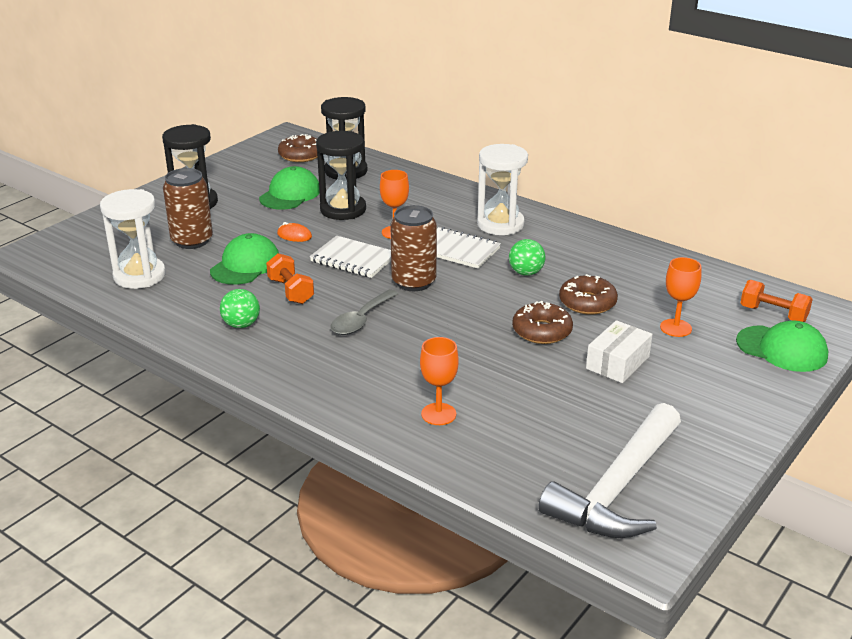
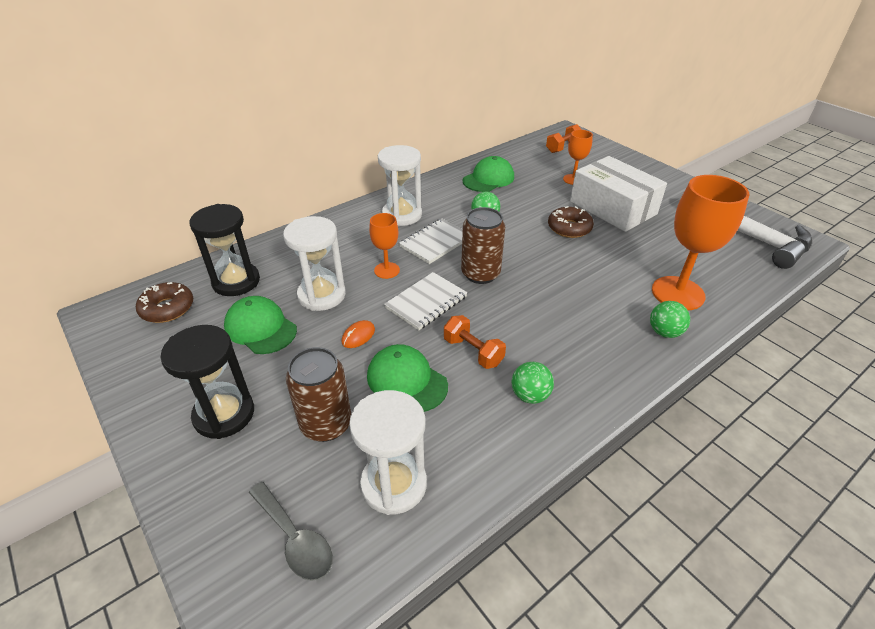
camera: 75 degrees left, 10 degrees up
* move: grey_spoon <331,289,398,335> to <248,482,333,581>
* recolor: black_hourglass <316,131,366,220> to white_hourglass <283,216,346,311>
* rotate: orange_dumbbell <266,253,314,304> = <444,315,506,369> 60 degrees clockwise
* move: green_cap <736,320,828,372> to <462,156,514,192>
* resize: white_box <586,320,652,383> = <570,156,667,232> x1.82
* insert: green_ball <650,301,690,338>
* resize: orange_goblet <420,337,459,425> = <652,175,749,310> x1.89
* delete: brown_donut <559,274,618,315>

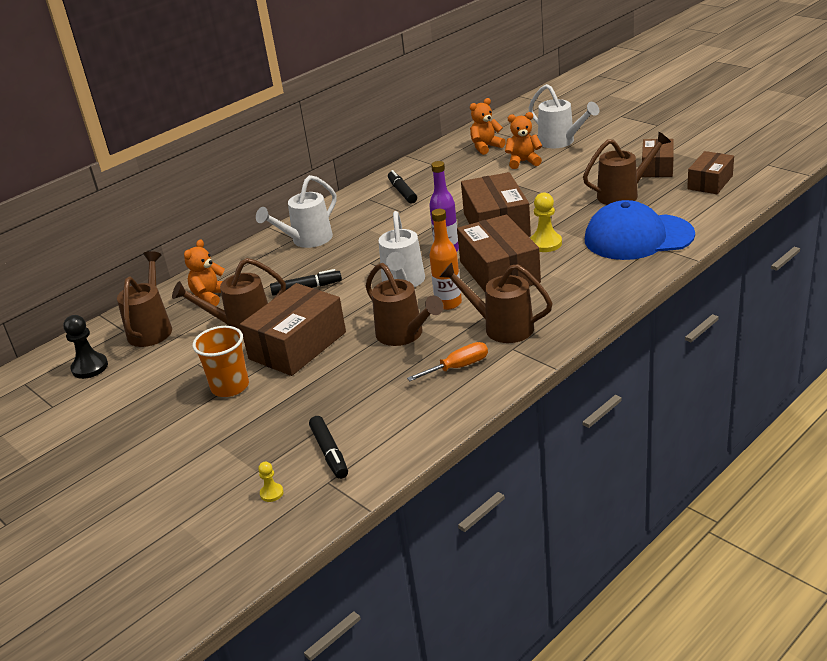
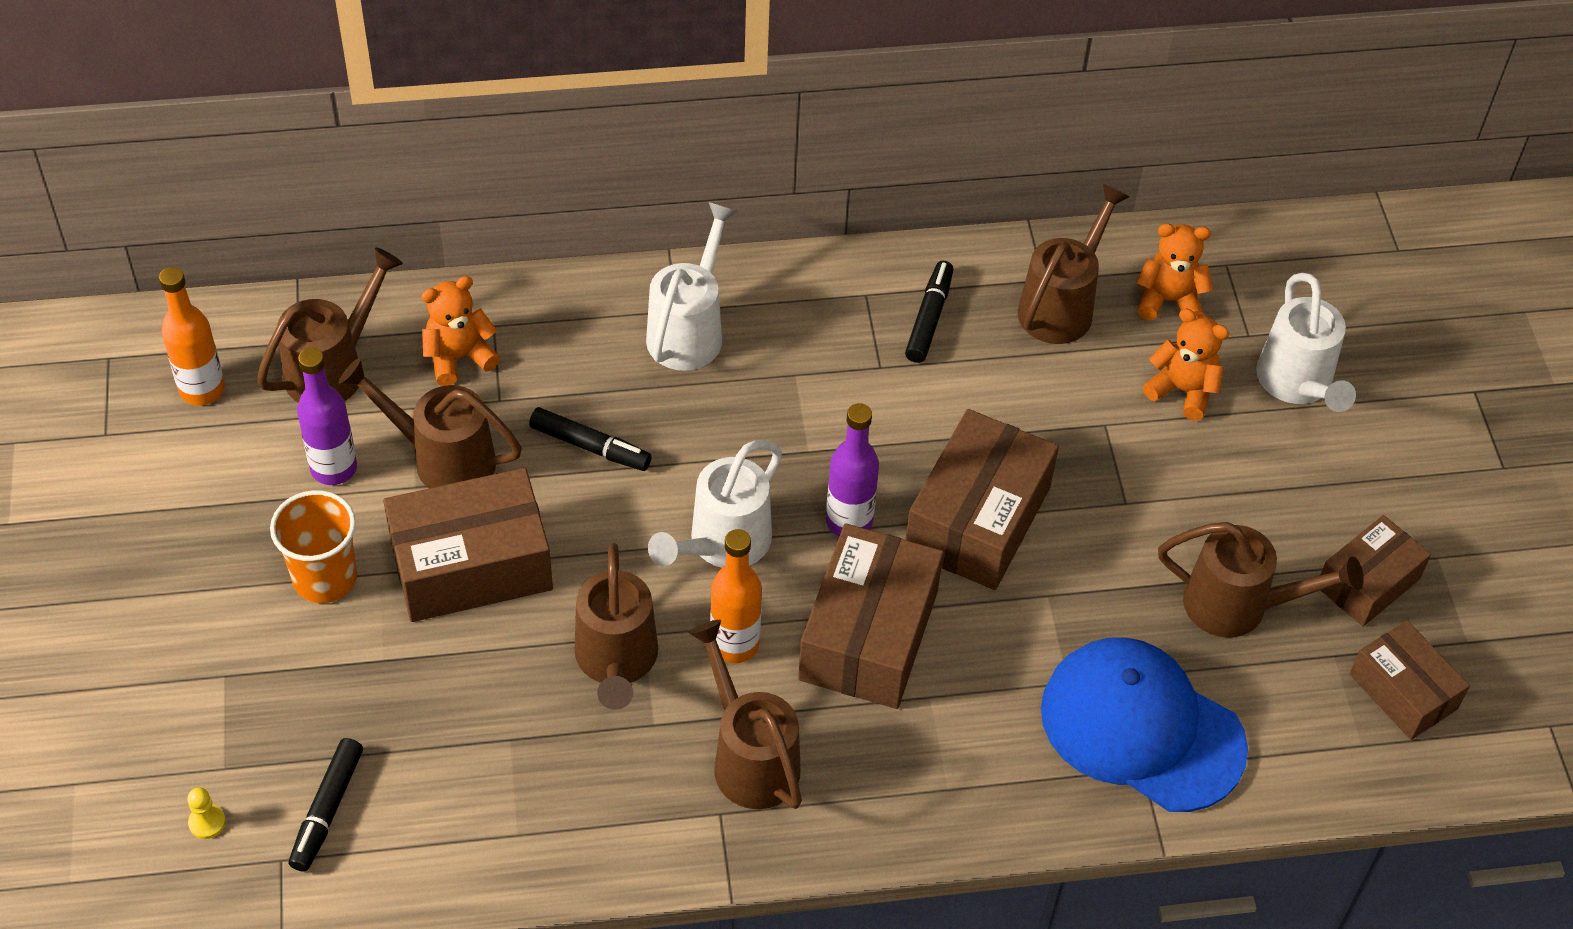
camera: 30 degrees right, 20 degrees up
* replace: black_pawn <63,315,108,379> to orange_bottle <159,267,225,406>
* insert: purple_bottle <297,348,357,485>
* rotate: white_watering_can <256,175,336,248> = <646,202,738,371> 120 degrees clockwise
* insert: brown_watering_can <1018,184,1130,344>
* rotate: brown_box <687,151,734,194> = <1349,620,1470,740> 75 degrees clockwise
* delete: orange_screwdriver <407,342,488,381>
* delete: yellow_pawn <530,193,562,252>

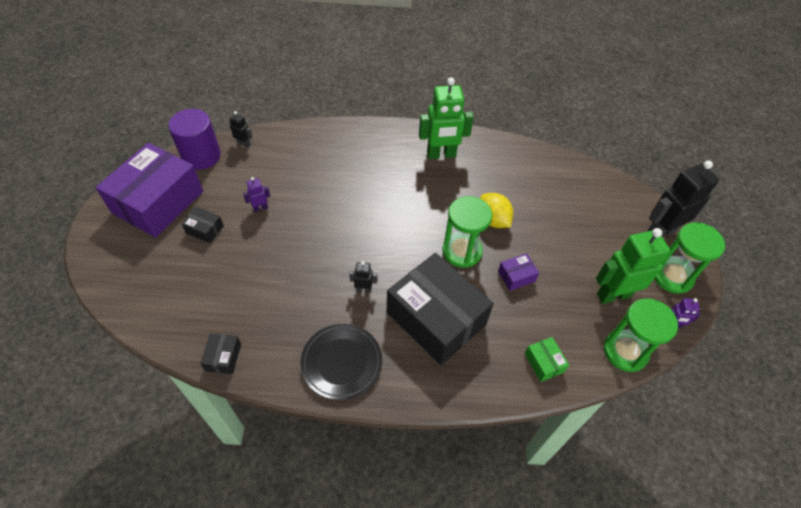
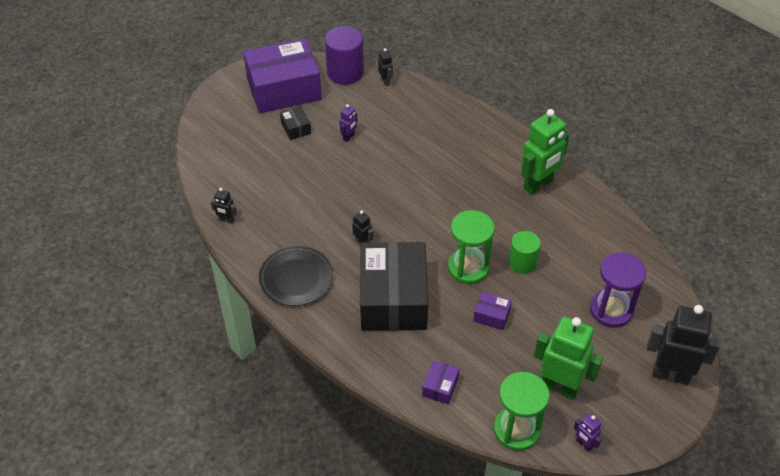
camera: 45 degrees right, 5 degrees down
* replace: black_box <200,333,241,374> to black_robot <210,188,237,224>
* rotate: purple_robot <243,177,270,212> = <340,104,358,142> 105 degrees clockwise
* recolor: green_box <525,337,569,382> to purple_box <422,360,459,404>
* replace: yellow_lemon <480,193,513,228> to green_cylinder <508,231,541,274>
* rotate: green_robot <419,77,474,159> = <521,109,569,195> 75 degrees counterclockwise
* insert: purple_hourglass <590,252,646,328>
* delete: green_hourglass <654,222,725,294>

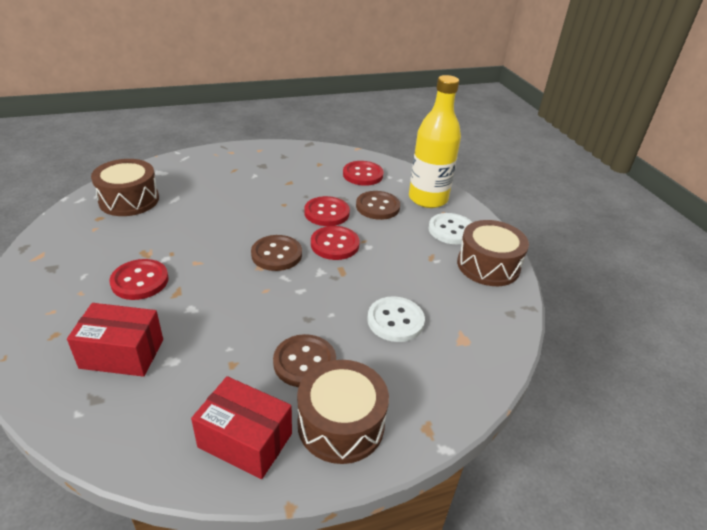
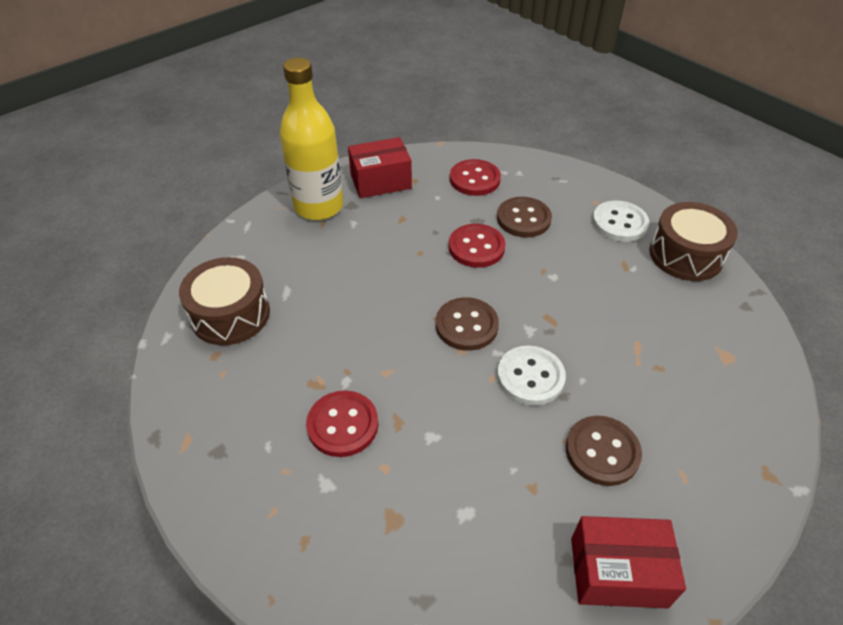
camera: 20 degrees left, 10 degrees up
* move: yellow_bottle <409,75,461,208> to <280,58,343,220>
* move: red_box <67,303,163,377> to <348,137,412,198>
* move: white_button <367,296,425,342> to <497,346,566,406>
* delete: brown_drum <297,360,389,464>
* delete: red_button <311,226,360,260>

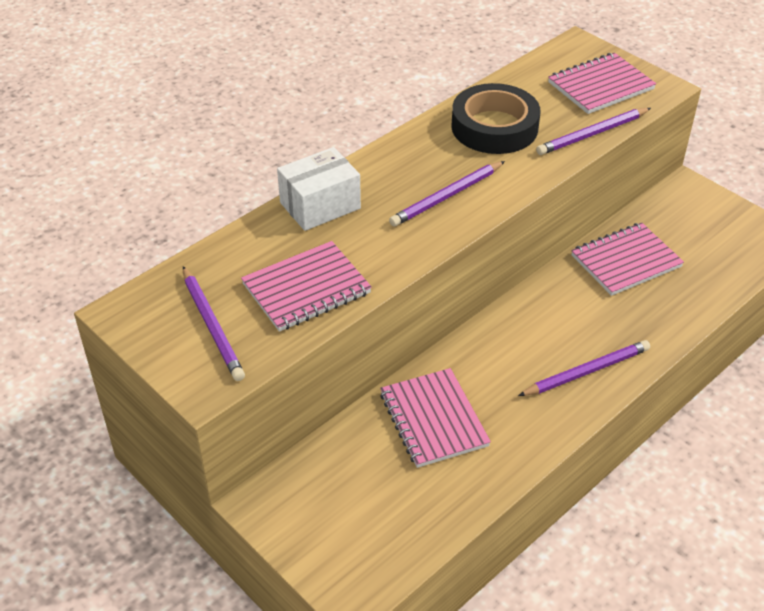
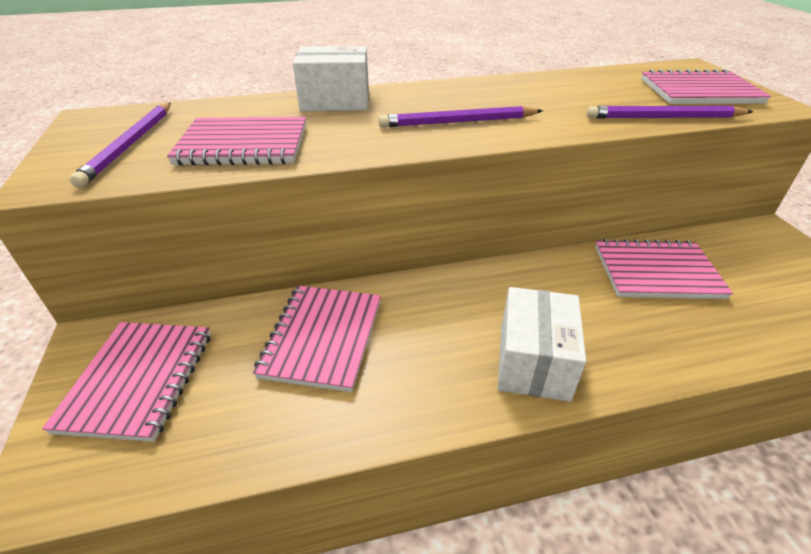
camera: 30 degrees right, 5 degrees down
* insert: pink_notebook <42,322,211,442>
* replace: purple_pencil <518,340,650,396> to white_box <498,287,586,402>
* delete: black_tape <451,83,541,154>

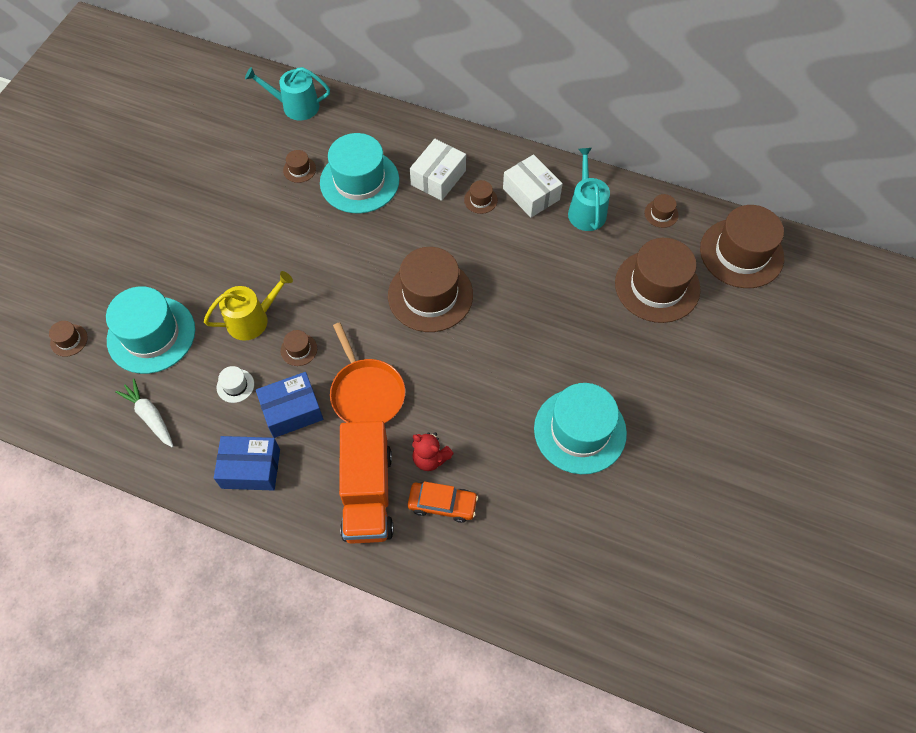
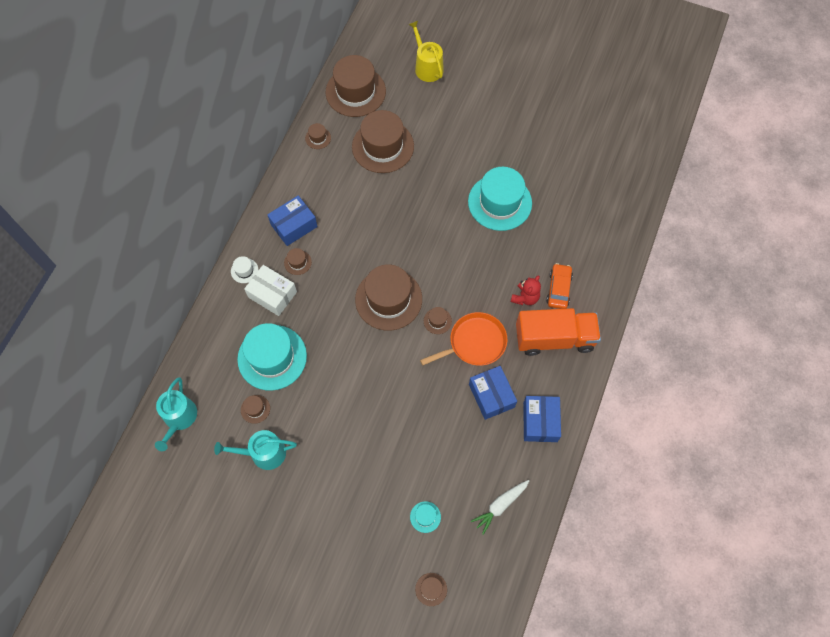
camera: 90 degrees left, 5 degrees up
* move: turquoise_watering_can <568,148,610,231> to <214,430,297,470>
* move: white_hat <217,366,254,403> to <231,256,258,283>
* recolor: white_box <503,154,563,218> to blue_box <267,195,318,246>
* move: yellow_watering_can <204,271,293,341> to <408,21,444,82>
* resize: turquoise_hat <106,286,195,374> = <410,501,441,533> x0.42
* move: brown_hat <281,330,317,366> to <424,307,452,334>

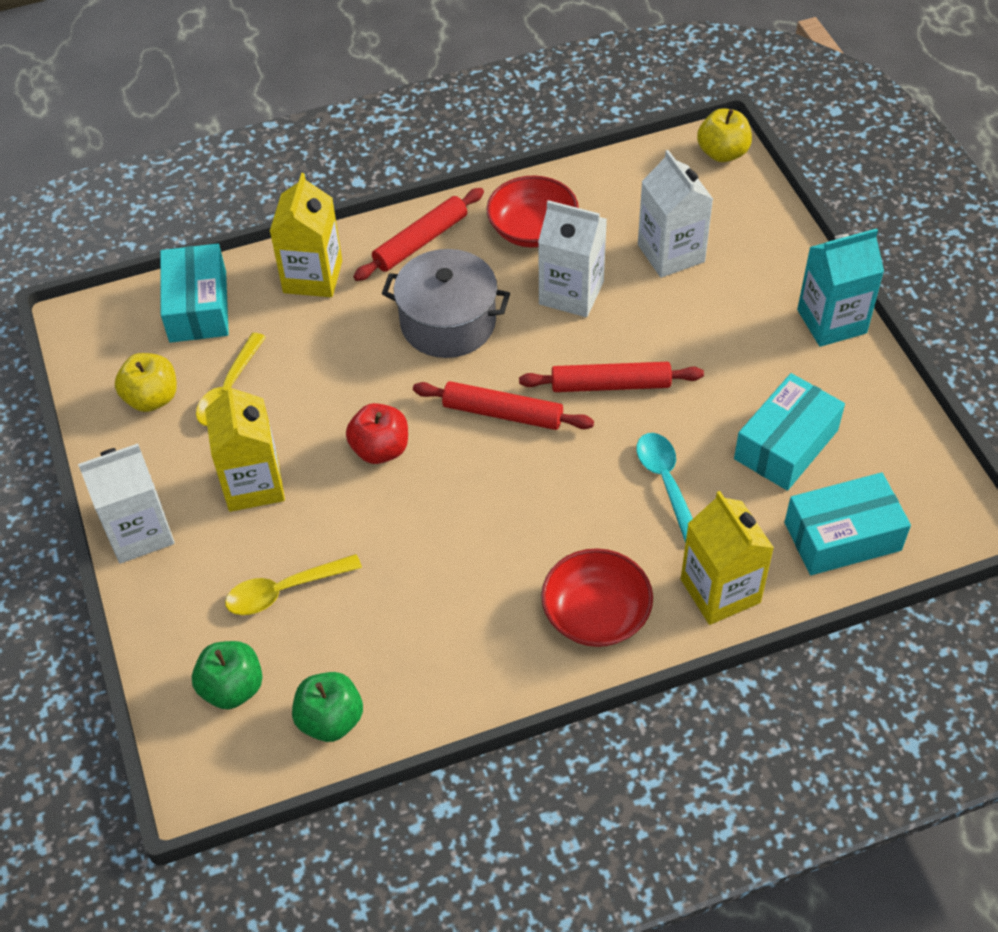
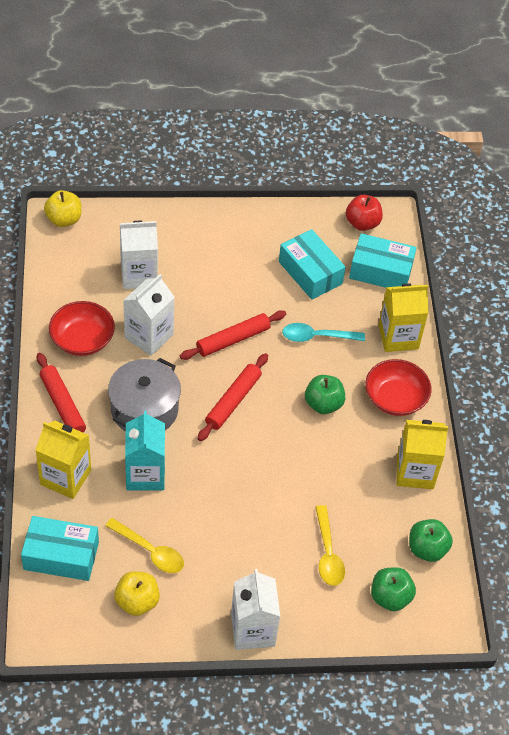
camera: 80 degrees left, 0 degrees up
* move: turquoise_carton <797,228,884,347> to <125,410,165,490>
* rotate: red_rolling_pin <519,362,704,392> = <180,310,286,360> 45 degrees clockwise
* insert: green_apple <305,375,345,414>
* move: red_apple <346,403,408,464> to <346,195,383,231>
* rotate: turquoise_box <785,472,911,575> = <349,233,417,288> 75 degrees counterclockwise
* move: yellow_carton <205,382,285,512> to <397,420,448,489>

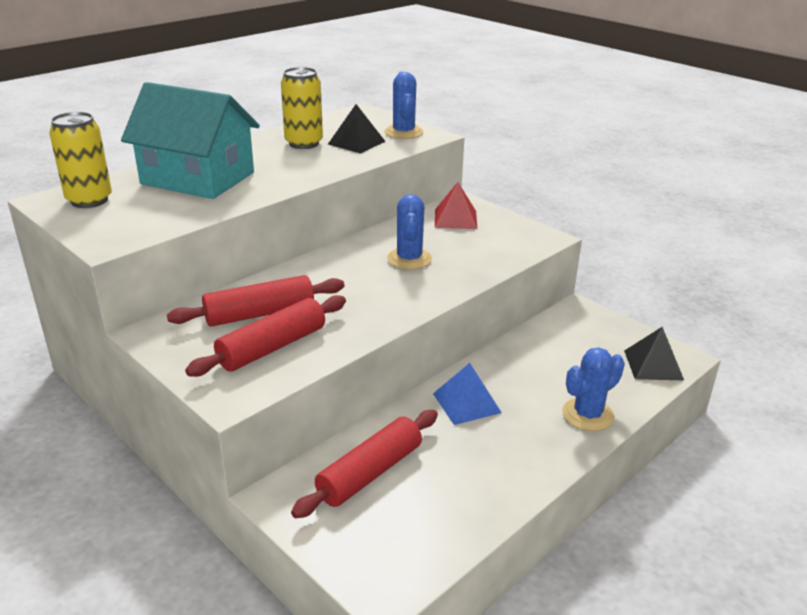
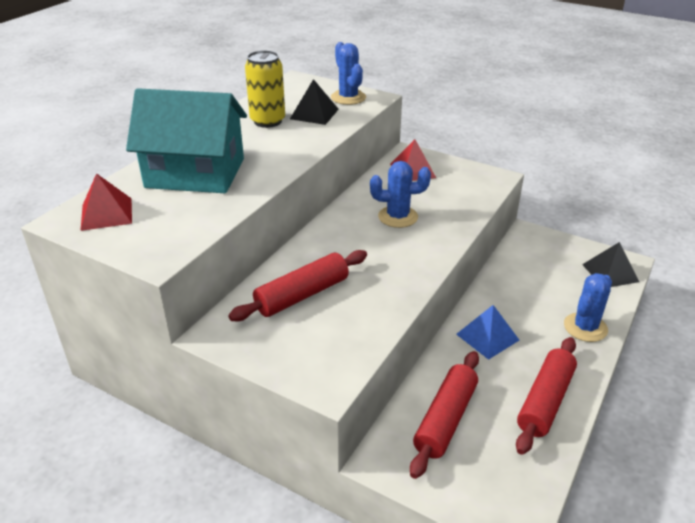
camera: 15 degrees left, 5 degrees up
* replace: yellow_can <49,112,112,208> to red_pyramid <80,173,132,231>
* rotate: blue_cactus <387,194,432,270> = <370,161,431,228> 75 degrees counterclockwise
* move: red_rolling_pin <185,295,346,377> to <516,337,577,455>

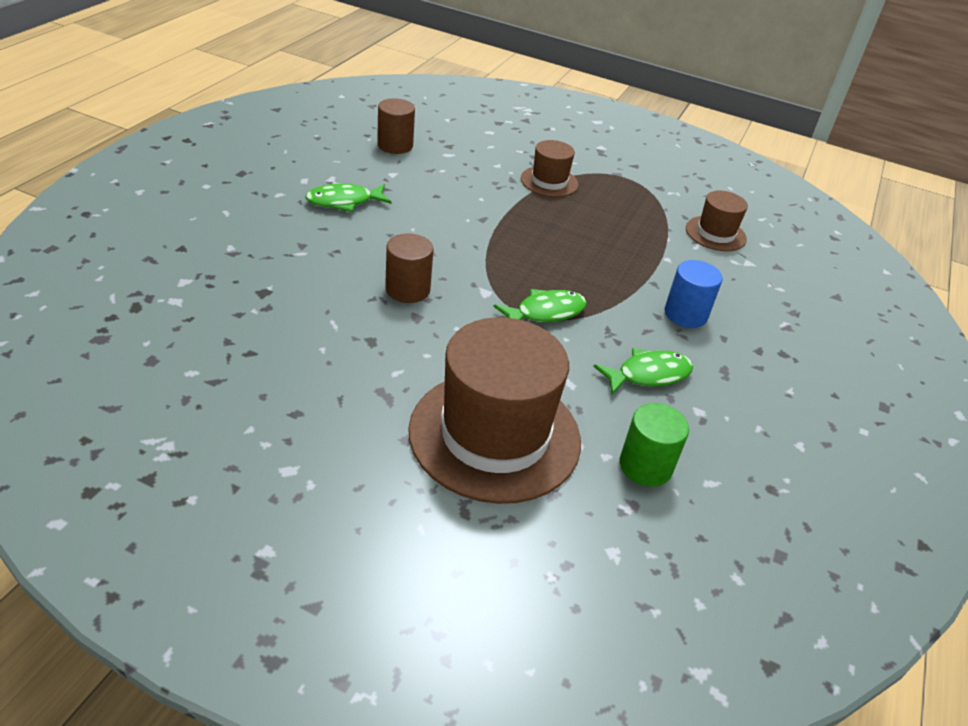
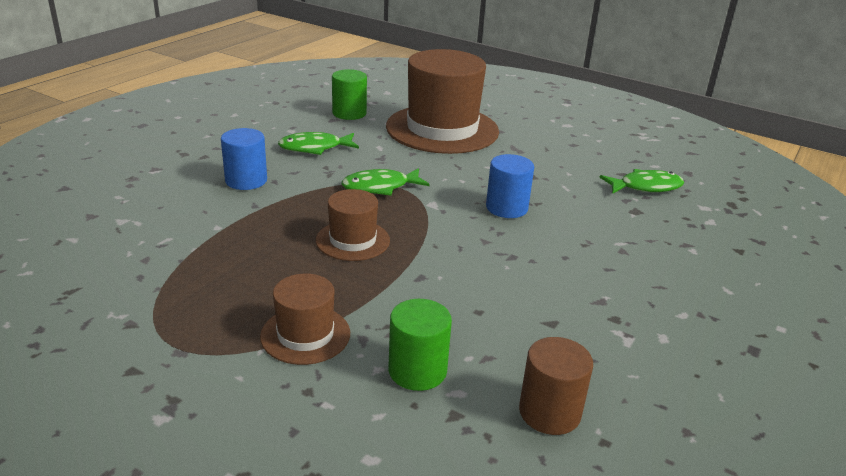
camera: 170 degrees left, 10 degrees down
* move: brown_hat <686,191,748,251> to <316,189,390,261>
* insert: green_cylinder <388,299,452,391>
* recolor: brown_cylinder <385,234,433,303> to blue_cylinder <486,154,534,218>
* move: green_fish <305,183,392,212> to <599,169,684,194>

